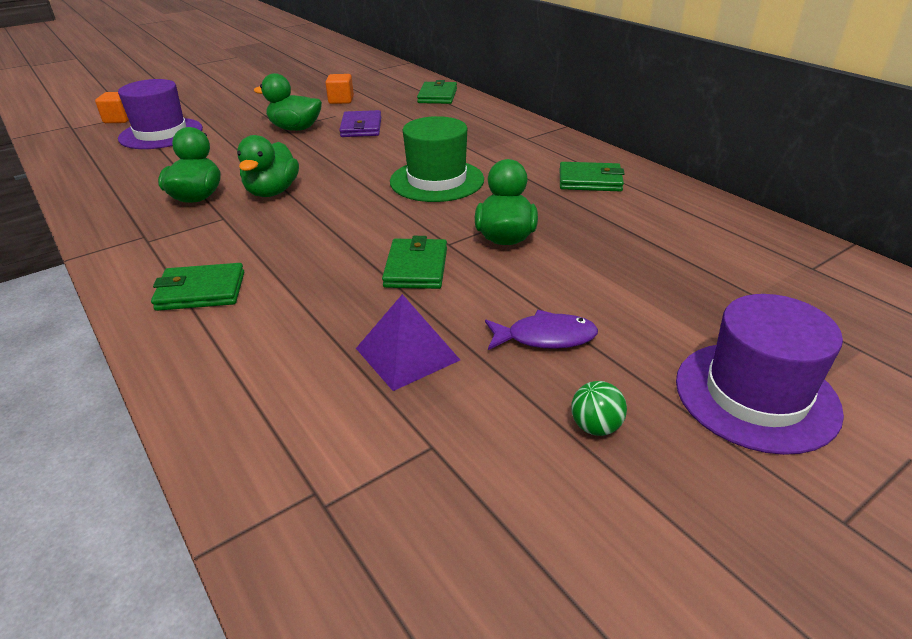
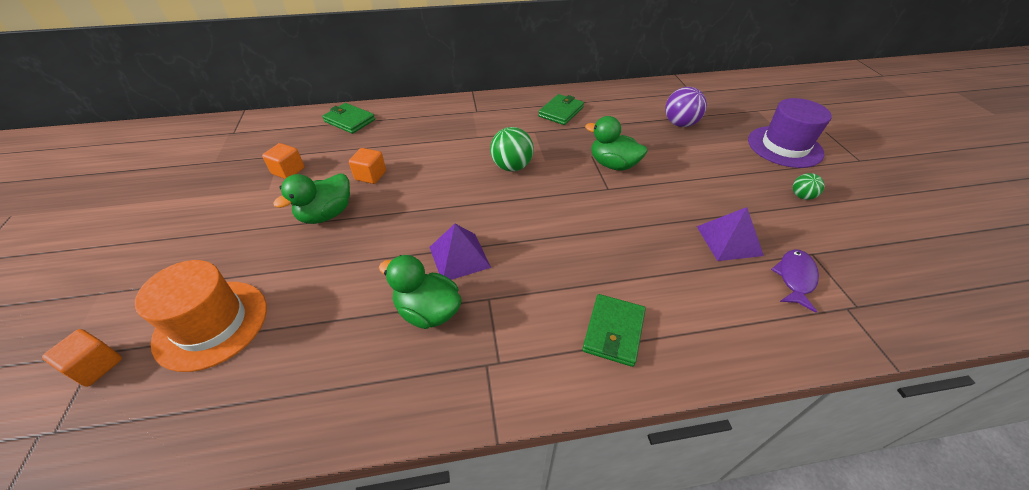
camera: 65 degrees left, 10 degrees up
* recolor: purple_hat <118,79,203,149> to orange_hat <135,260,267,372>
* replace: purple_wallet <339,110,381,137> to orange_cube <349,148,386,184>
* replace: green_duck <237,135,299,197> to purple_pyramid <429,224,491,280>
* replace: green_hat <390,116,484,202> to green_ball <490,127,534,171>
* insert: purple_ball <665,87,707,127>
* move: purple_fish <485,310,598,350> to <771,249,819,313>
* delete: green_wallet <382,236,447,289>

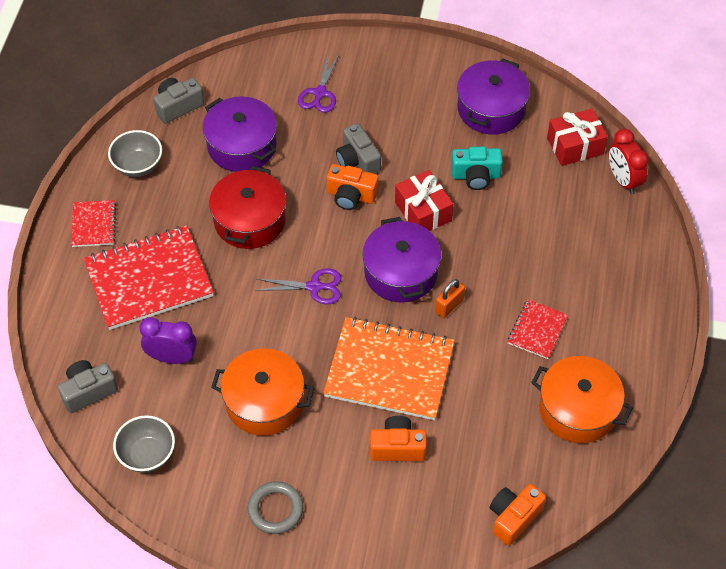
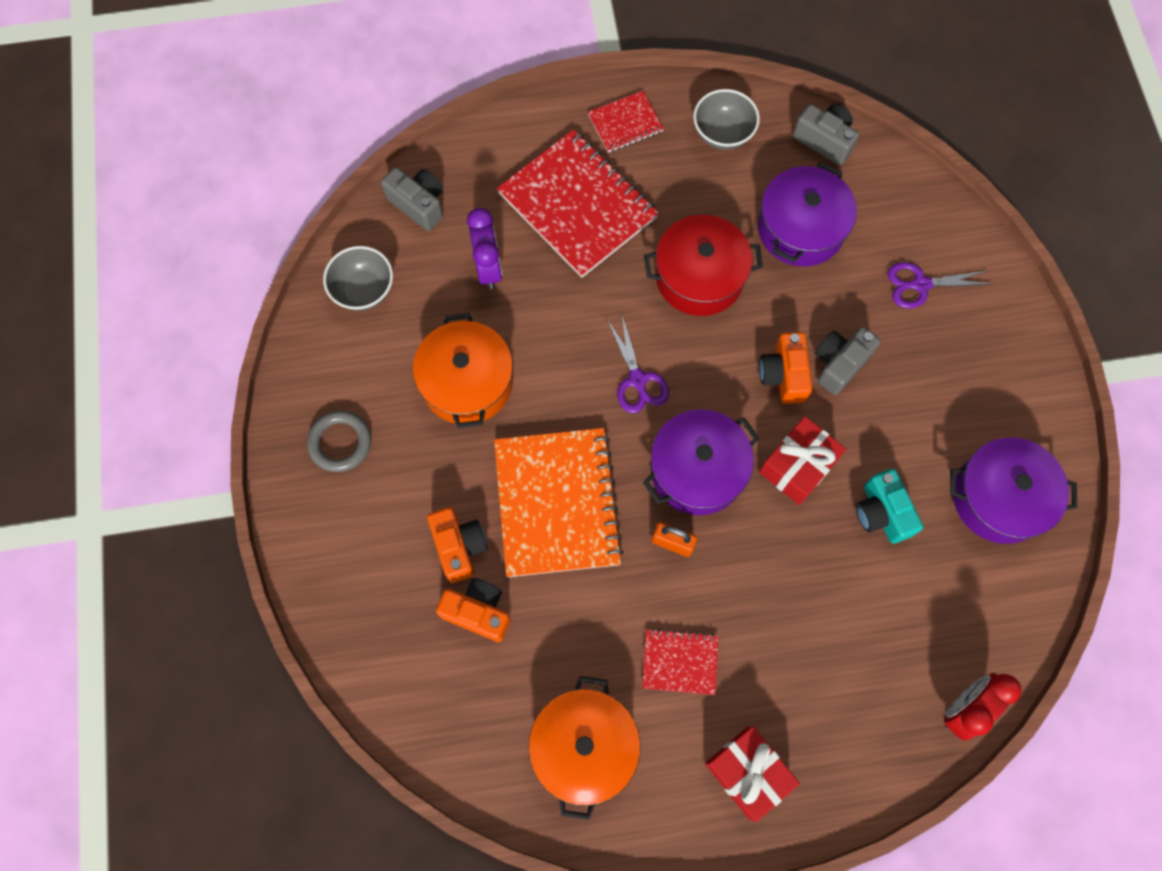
camera: 70 degrees right, 15 degrees up
* move: orange_camera <490,484,546,546> to <436,578,511,642>
* move: red_gift <547,109,608,166> to <705,726,800,822>

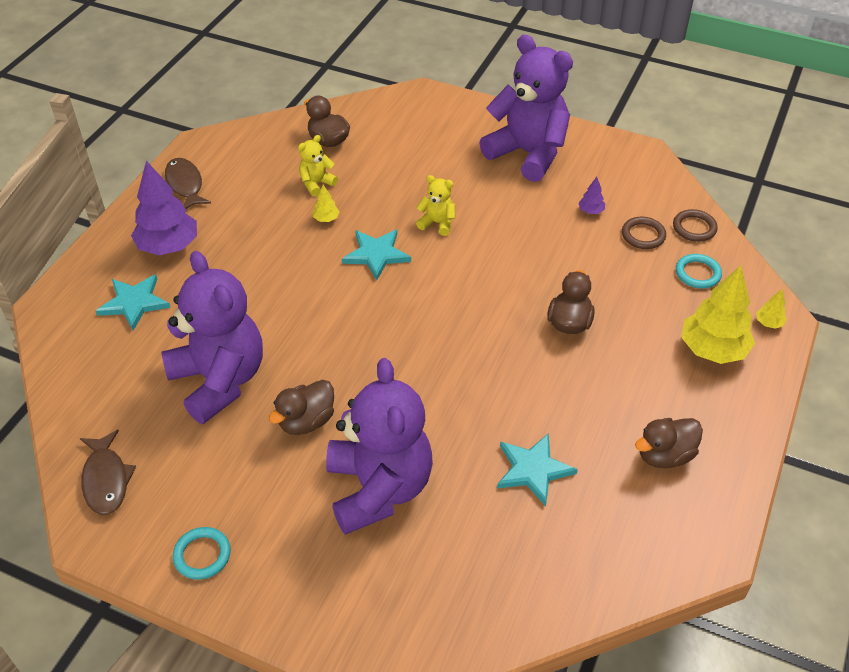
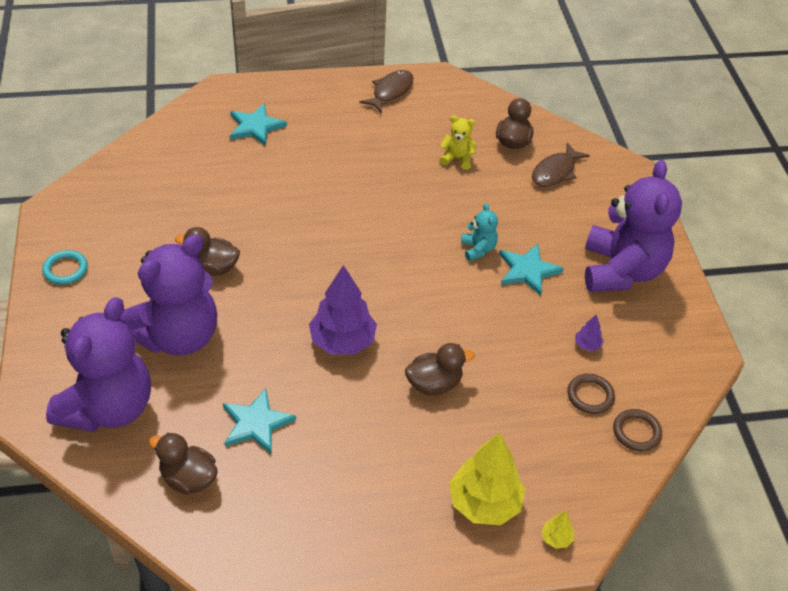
camera: 55 degrees right, 0 degrees up
* move: purple_teddy_bear <161,251,263,424> to <46,297,151,432>
* move: brown_duck <635,418,703,468> to <149,433,218,495>
* move: purple_tree <131,161,197,255> to <309,265,377,355>
* recolor: yellow_teddy_bear <416,175,456,236> to turquoise_teddy_bear <461,203,498,261>
* move: turquoise_star <342,229,411,280> to <499,243,564,296>
* move: brown_fish <80,430,136,515> to <532,143,590,187>
* delete: yellow_tree <313,185,340,222>
* delete: turquoise_ring <676,254,722,288>

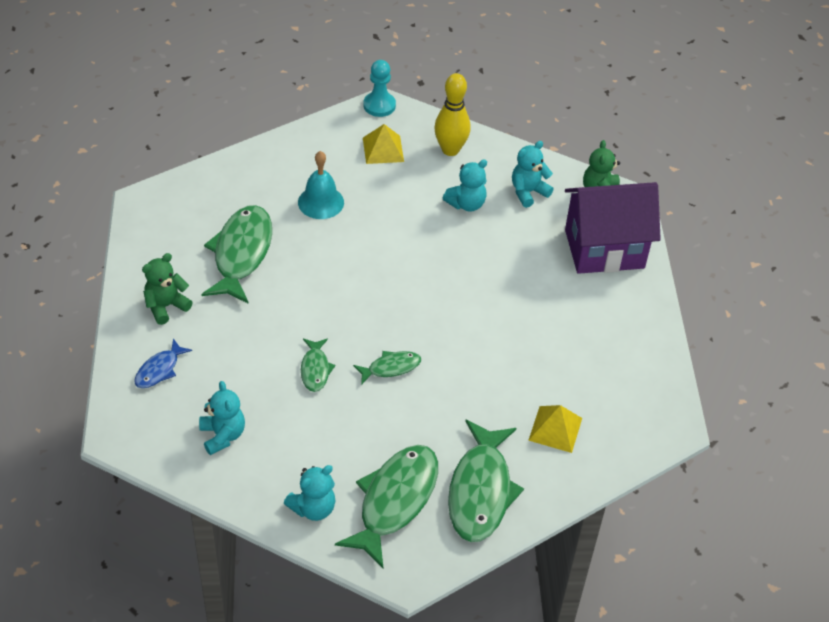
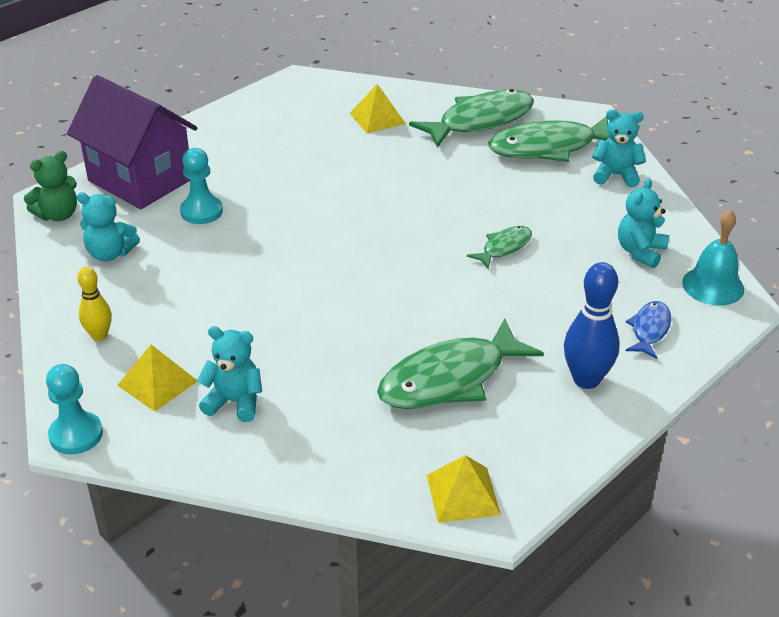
camera: 130 degrees left, 10 degrees down
* resize: yellow_bowling_pin <434,73,471,156> = <77,267,112,341> x0.61
* insert: turquoise_pawn <180,148,223,224>
* move: turquoise_teddy_bear <443,159,487,212> to <197,326,262,422>
* insert: yellow_pyramid <427,455,501,523>
* replace: green_teddy_bear <142,253,193,325> to blue_bowling_pin <564,262,620,389>
* rotate: blue_fish <134,339,192,388> = <626,301,671,359> 60 degrees counterclockwise
* move: turquoise_bell <298,151,344,219> to <682,210,744,305>
* delete: green_fish <353,351,421,385>

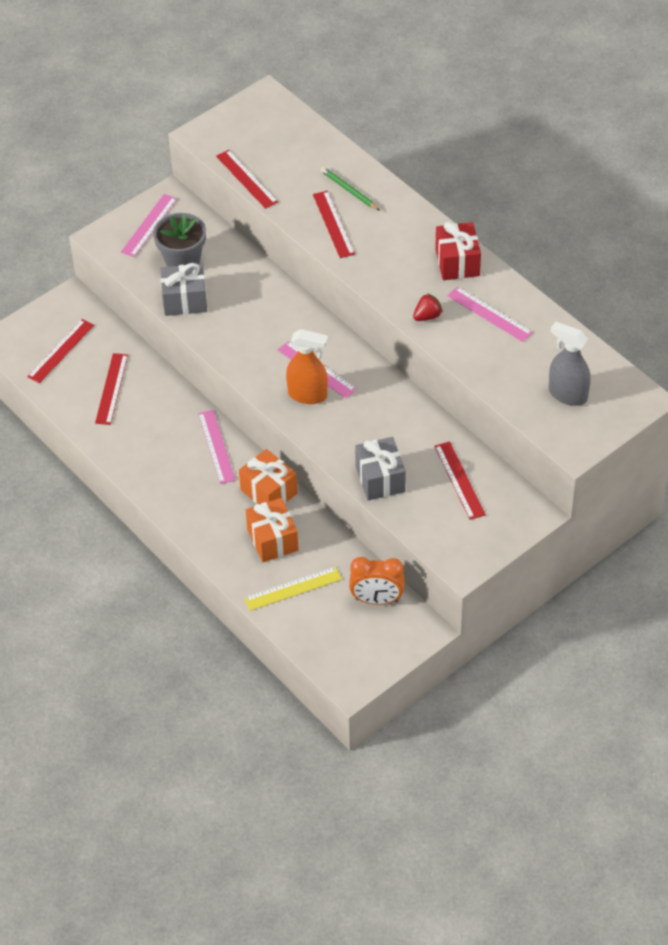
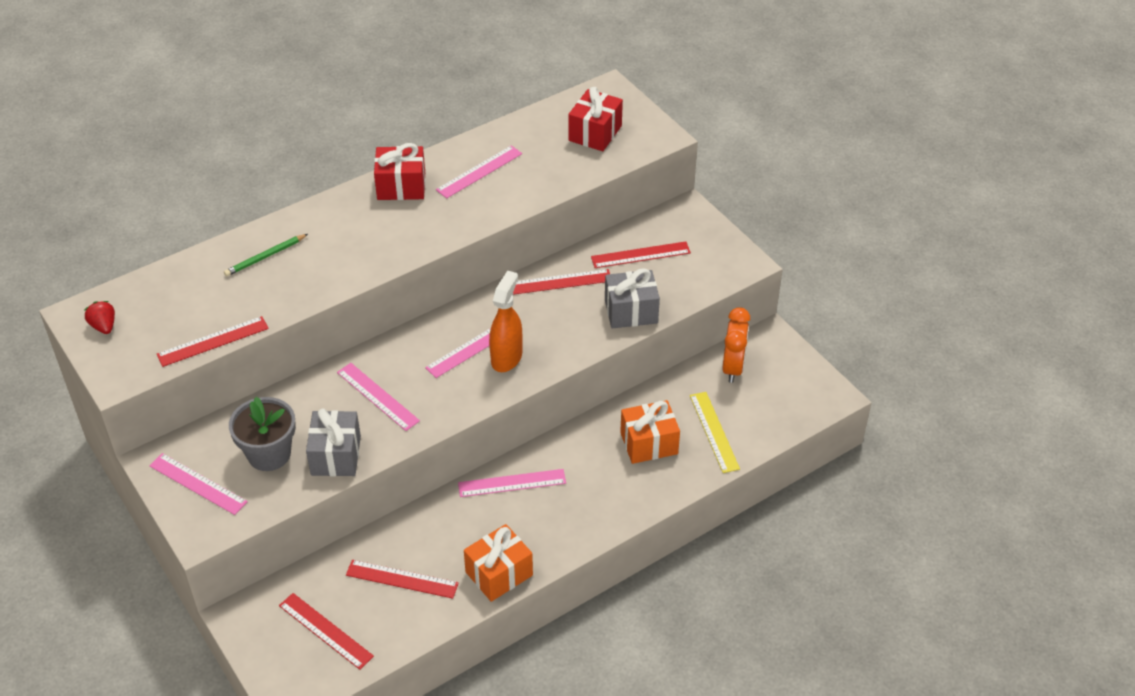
camera: 85 degrees left, 5 degrees down
* move: red_strawberry <413,293,443,321> to <84,301,115,334>
* insert: pink_ruler <337,363,420,431>
* move: orange_gift <239,449,298,504> to <464,524,533,602>
* move: red_ruler <313,191,355,258> to <513,269,610,295>
* replace: grey_spray_bottle <549,322,591,406> to red_gift <568,87,623,151>

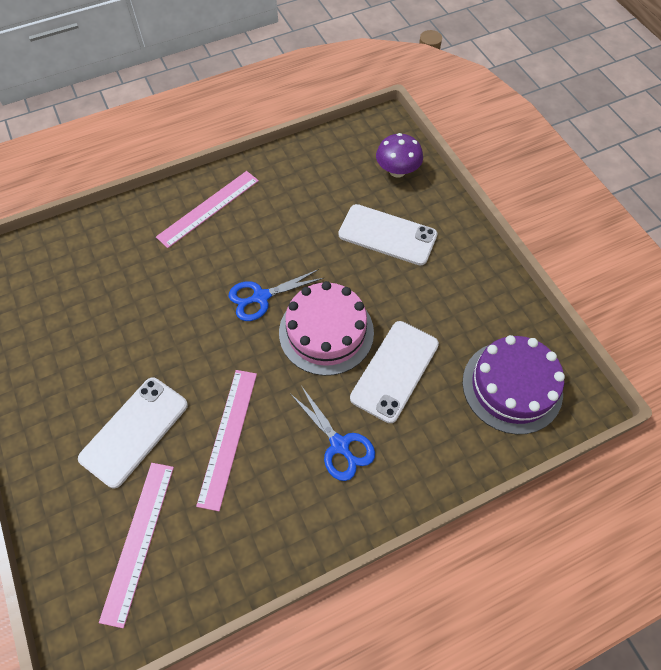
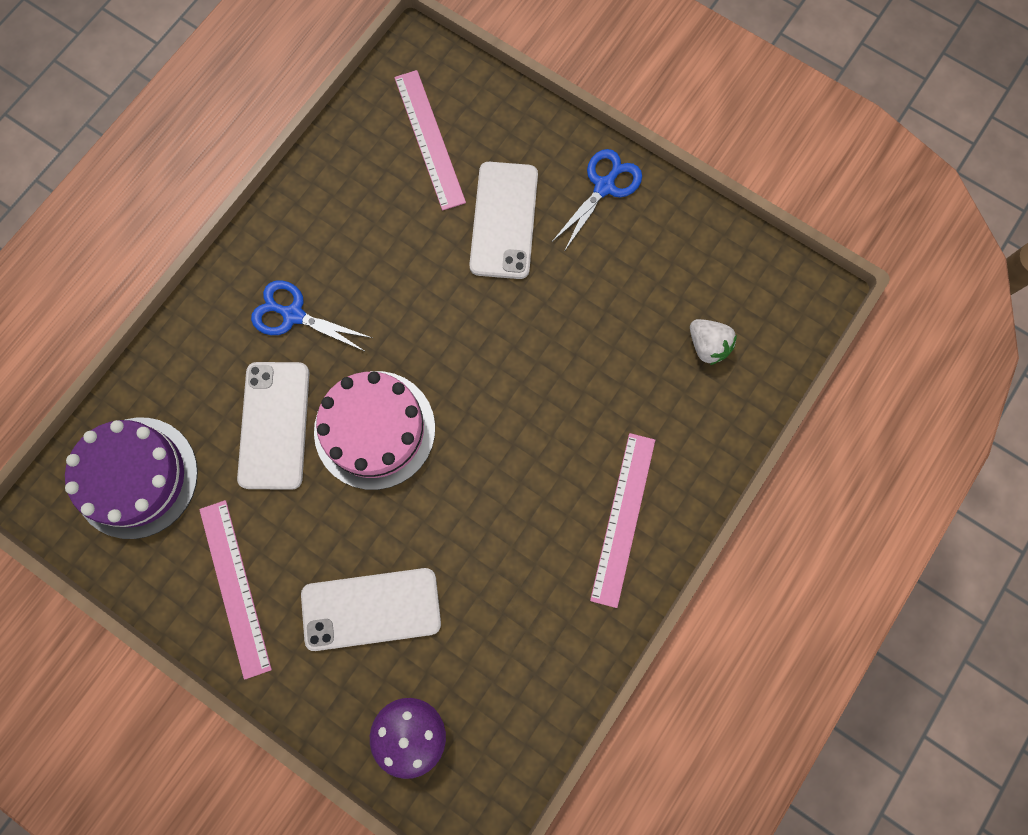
camera: 150 degrees right, 15 degrees up
* move: pink_ruler <196,370,257,511> to <199,500,272,680>
* move: blue_scissors <229,269,324,321> to <552,149,642,252>
* insert: white_strawberry <690,319,737,365>

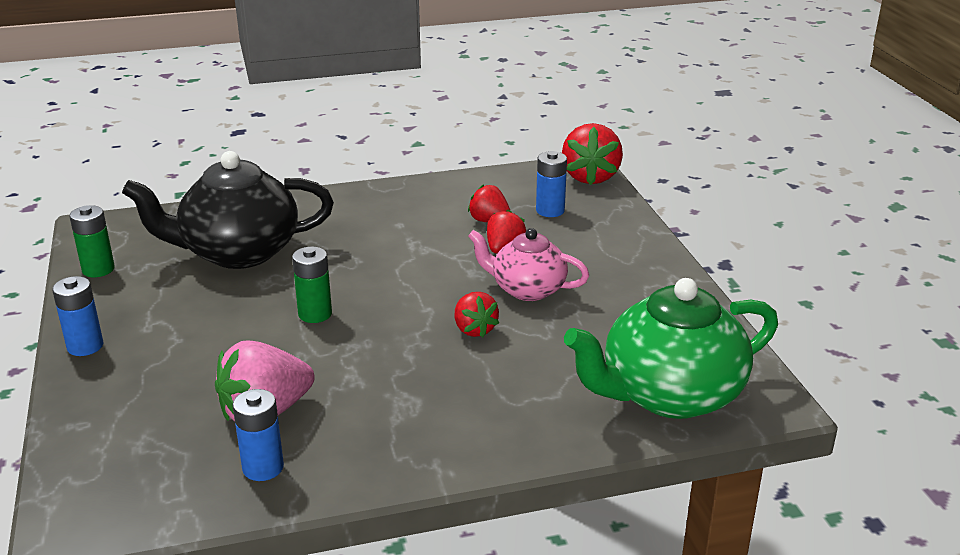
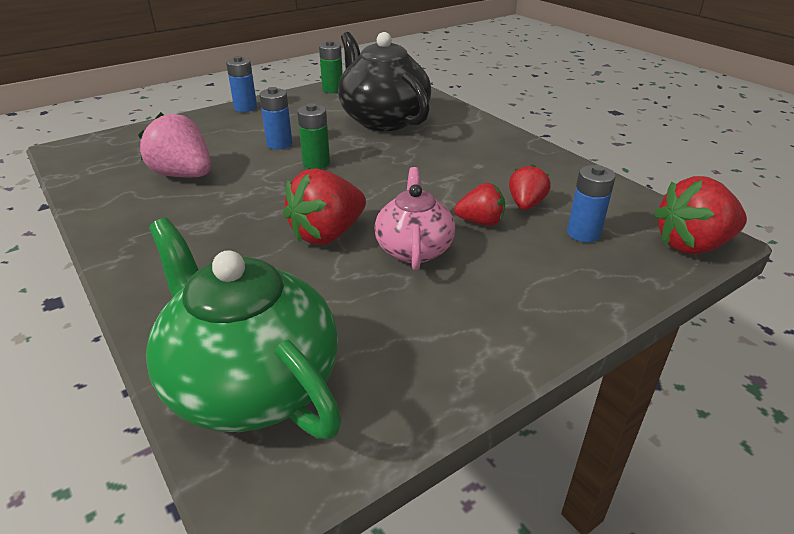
camera: 70 degrees right, 5 degrees up
* move: blue_battery <232,389,284,481> to <259,87,292,149>
* resize: red_strawberry <455,292,499,338> = <283,168,366,245> x1.67

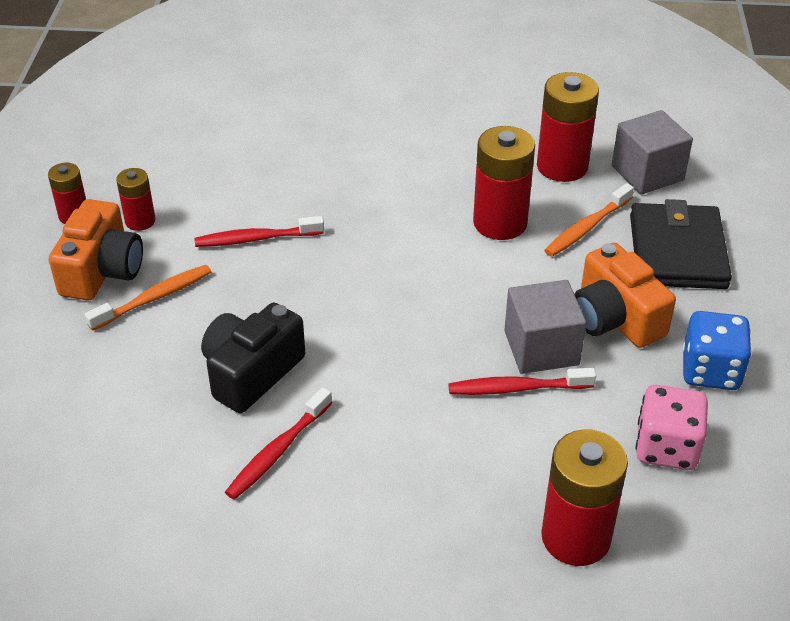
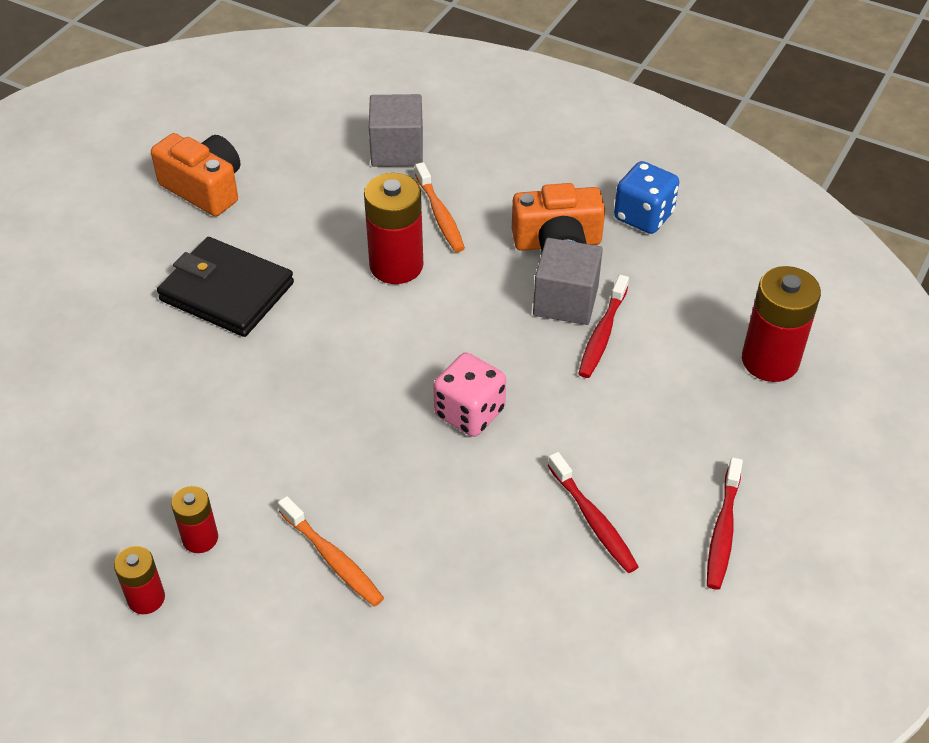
camera: 65 degrees left, 5 degrees up
* move: orange_camera <49,199,143,301> to <151,133,240,216>
* move: black_wallet <630,199,732,289> to <157,237,294,337>
* rotate: orange_toothbrush <84,265,211,331> = <278,496,384,607> 150 degrees clockwise
* move: pink_dice <636,385,708,470> to <433,352,506,437>
* move: red_toothbrush <194,216,324,247> to <707,457,743,590>
* delete: black_camera <201,303,305,413>
* delete: red_battery <537,72,599,182>

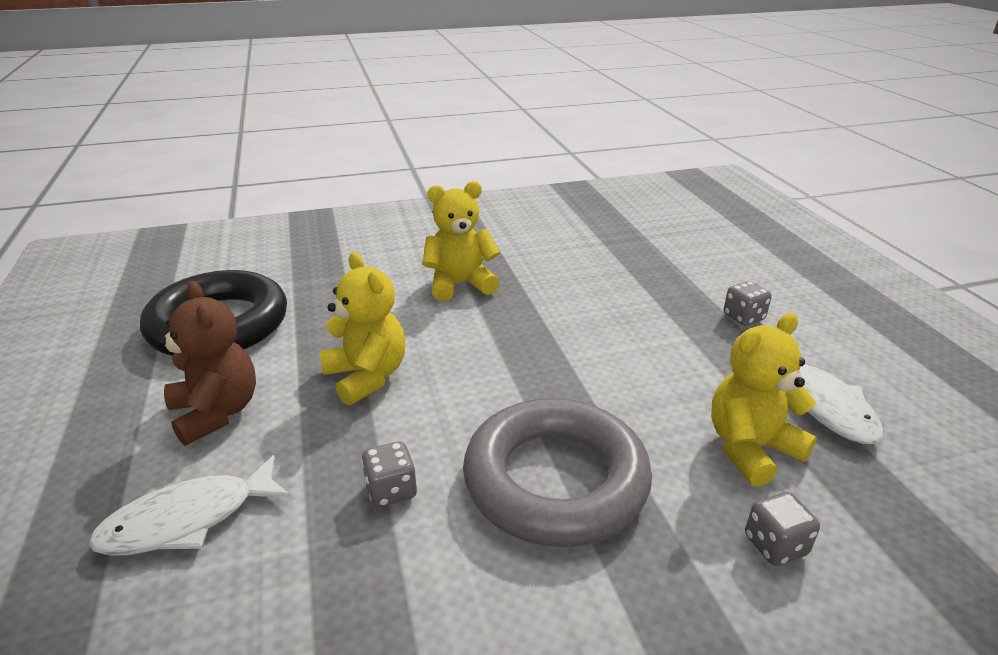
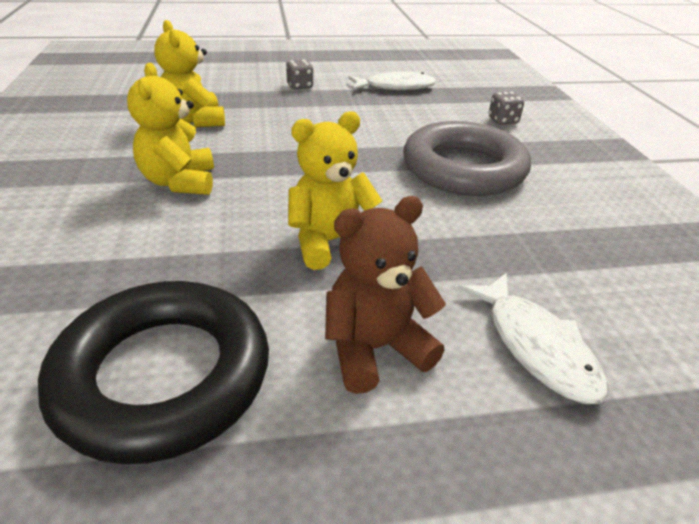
camera: 85 degrees left, 5 degrees up
* move: yellow_teddy_bear <711,313,817,487> to <154,20,225,127>
* delete: grey_dice <361,441,417,507>

